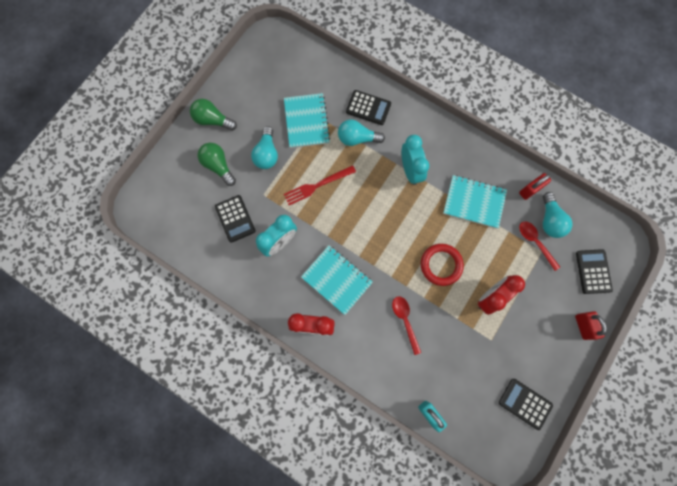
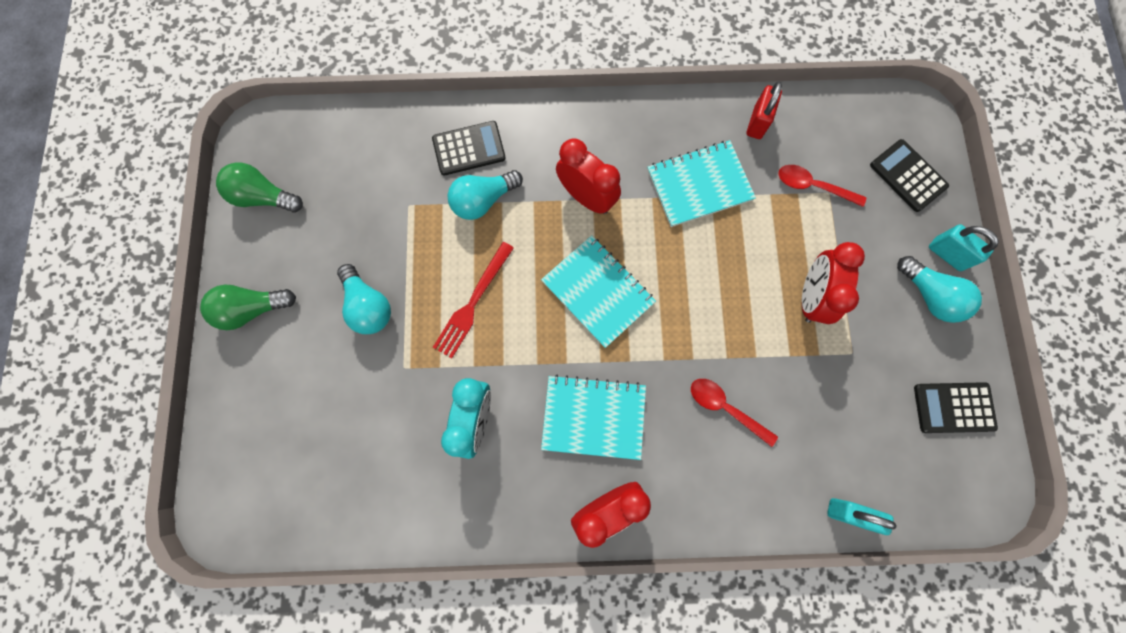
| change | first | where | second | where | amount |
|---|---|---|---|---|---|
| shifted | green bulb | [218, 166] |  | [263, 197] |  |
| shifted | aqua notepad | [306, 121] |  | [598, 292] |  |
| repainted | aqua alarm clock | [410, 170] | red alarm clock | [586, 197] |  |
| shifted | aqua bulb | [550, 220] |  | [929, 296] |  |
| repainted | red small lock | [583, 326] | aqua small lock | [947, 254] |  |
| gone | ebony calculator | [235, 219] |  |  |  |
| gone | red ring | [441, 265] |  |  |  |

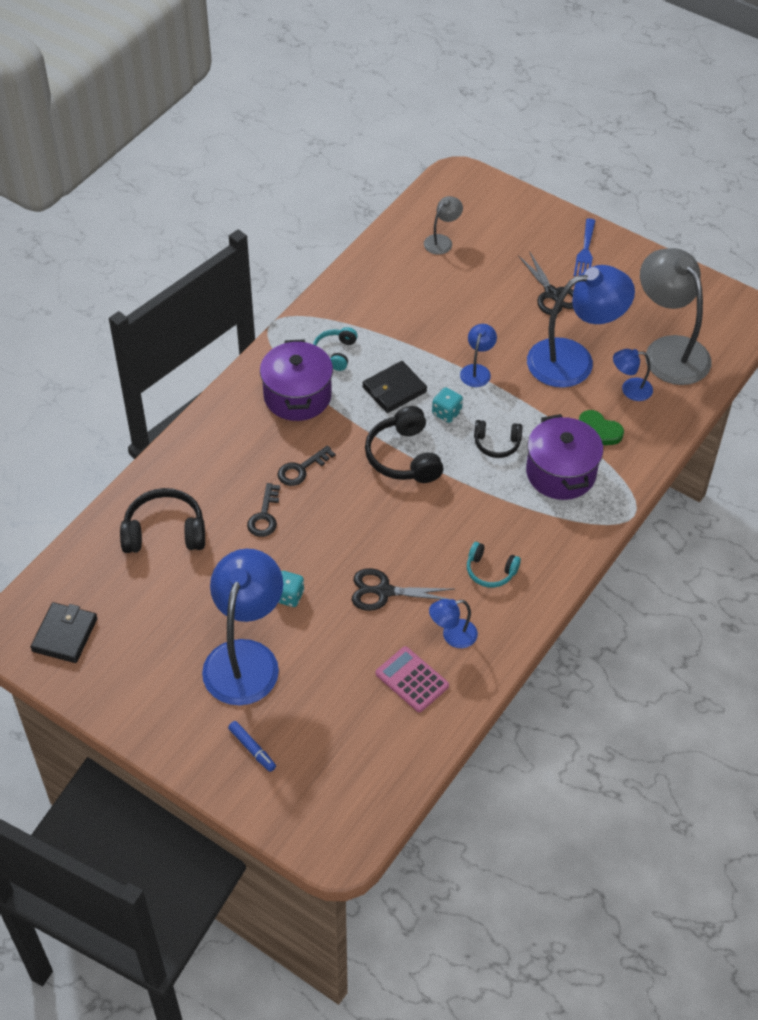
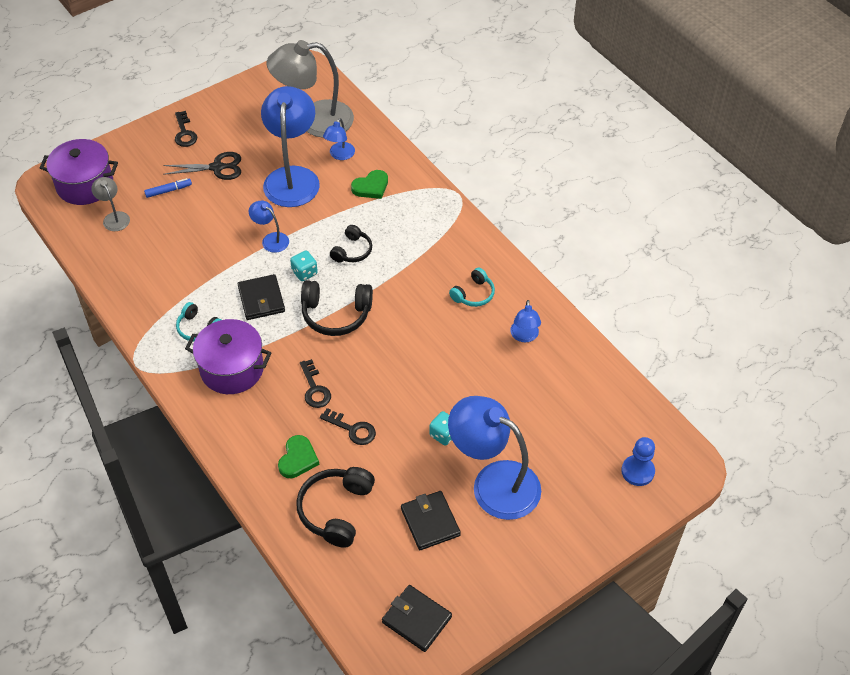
| change | first | where | second | where | amount |
|---|---|---|---|---|---|
| shifted | royal purple cooking pot | [561, 473] |  | [85, 185] |  |
| shifted | blue felt pen | [252, 749] |  | [168, 190] |  |
| swapped | blue fork | [585, 252] | ebony door key | [184, 133] |  |
| new |  |  | green love heart | [298, 459] |  |
| new |  |  | ebony wallet | [430, 522] |  |
| new |  |  | blue pawn | [637, 471] |  |
| gone | ebony shears | [384, 591] |  |  |  |
| gone | rose-pink calculator | [412, 680] |  |  |  |

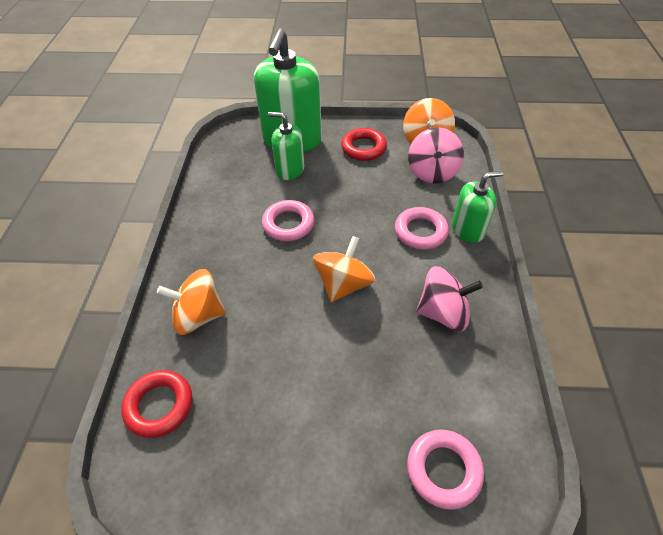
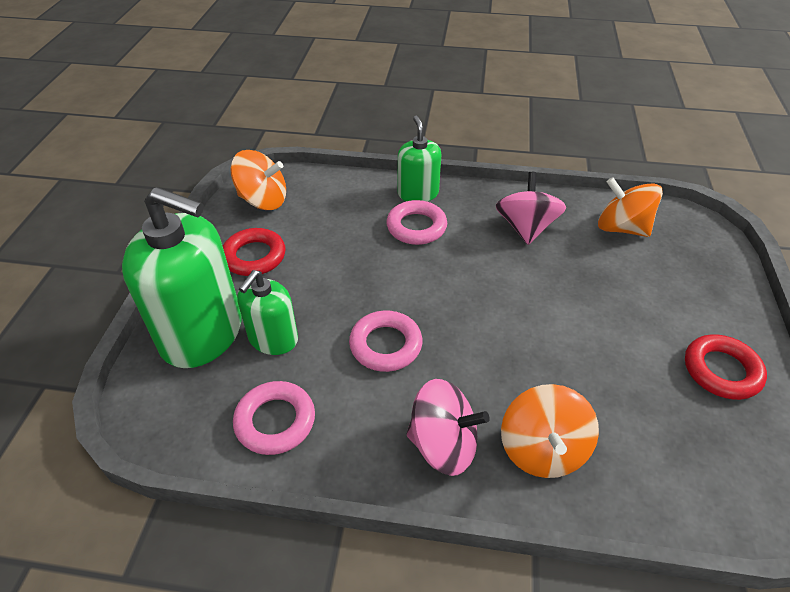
| change | first | where | second | where | amount |
|---|---|---|---|---|---|
| shifted | rose-pink ring | [443, 470] |  | [275, 421] |  |
| shifted | rose-pink toy top | [432, 172] |  | [443, 444] |  |
| shifted | orange toy top | [343, 284] |  | [621, 228] |  |
| shifted | red ring | [159, 405] |  | [721, 371] |  |

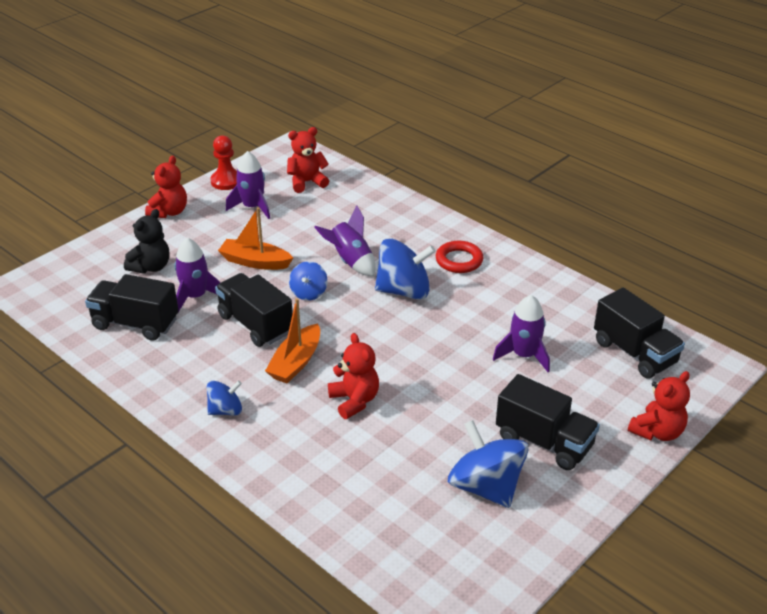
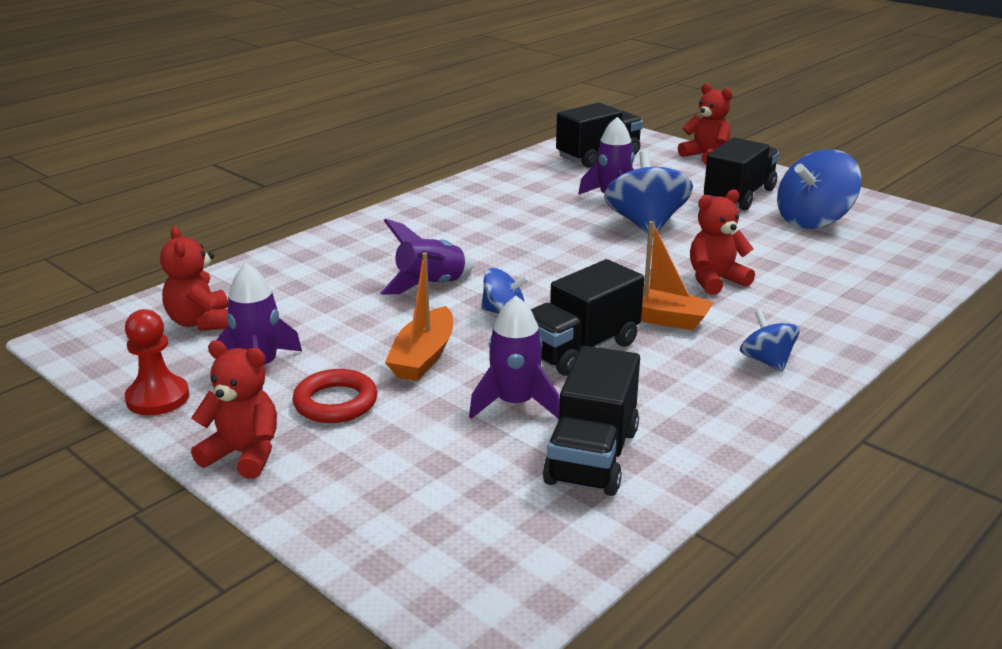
| change | first | where | second | where | amount |
|---|---|---|---|---|---|
| shifted | red ring | [459, 260] |  | [335, 402] |  |
| shifted | blue toy top | [404, 291] |  | [646, 224] |  |
| gone | ebony teddy | [151, 267] |  |  |  |

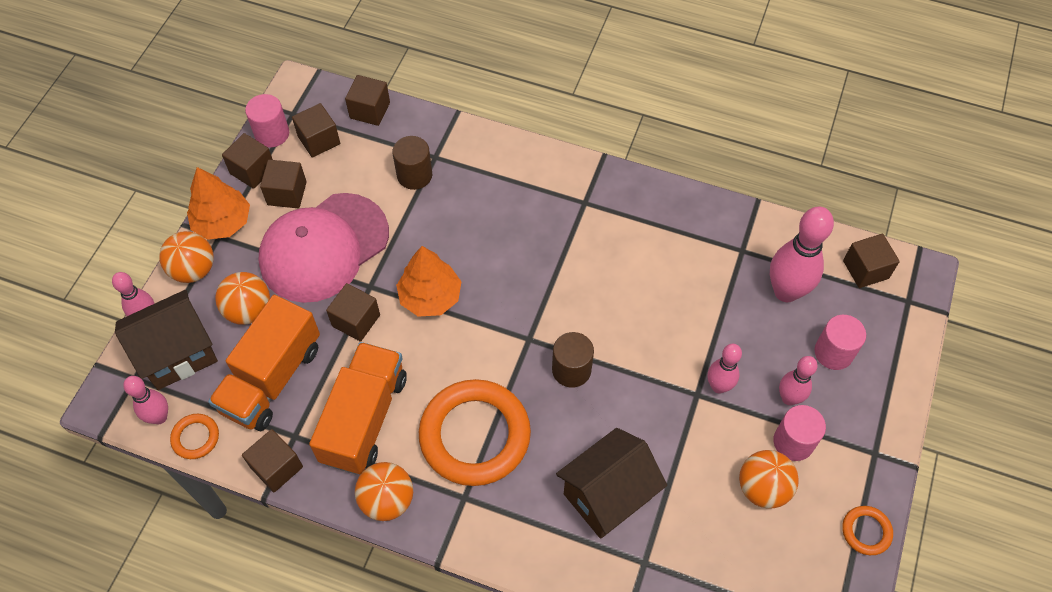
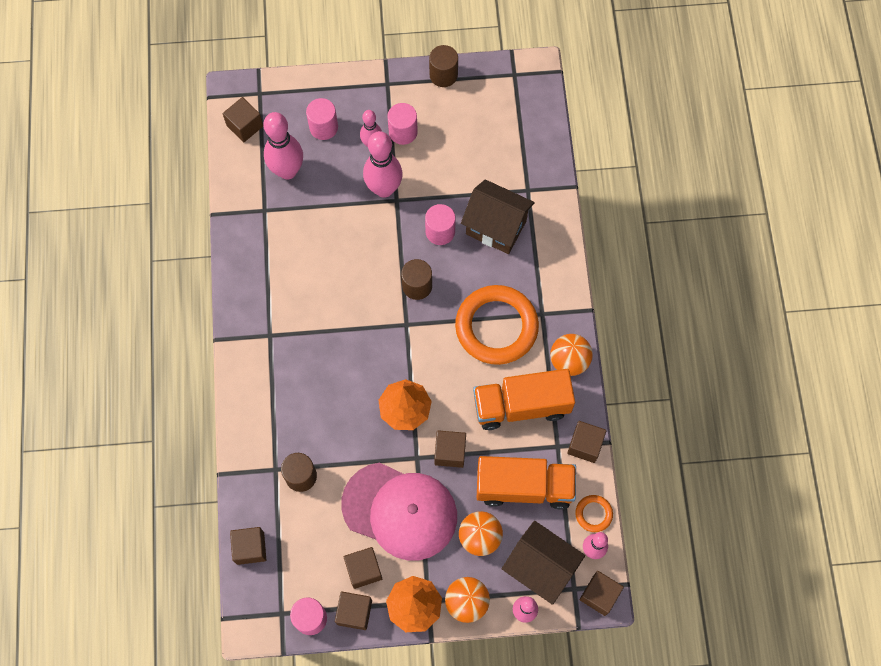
| change | first | where | second | where | amount |
|---|---|---|---|---|---|
| scaled | rose-pink tenpin | [718, 386] |  | [384, 189] | x1.71 |
| new |  |  | rose-pink cylinder shape | [440, 232] |  |
| swapped | orange ring | [866, 531] | brown cylinder shape | [443, 75] |  |
| shifted | brown block | [319, 140] |  | [599, 595] |  |
| gone | orange play ball | [763, 488] |  |  |  |

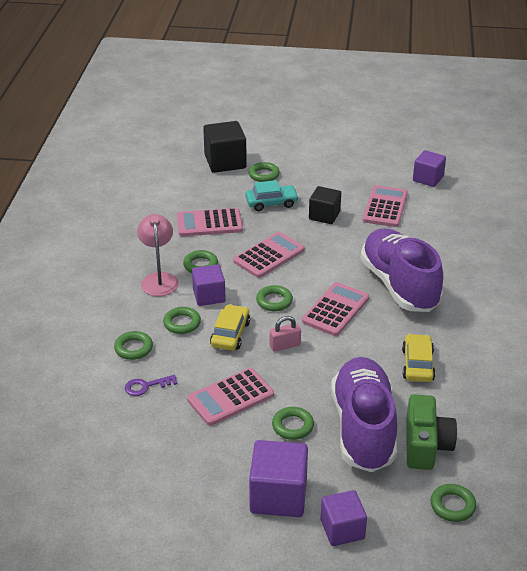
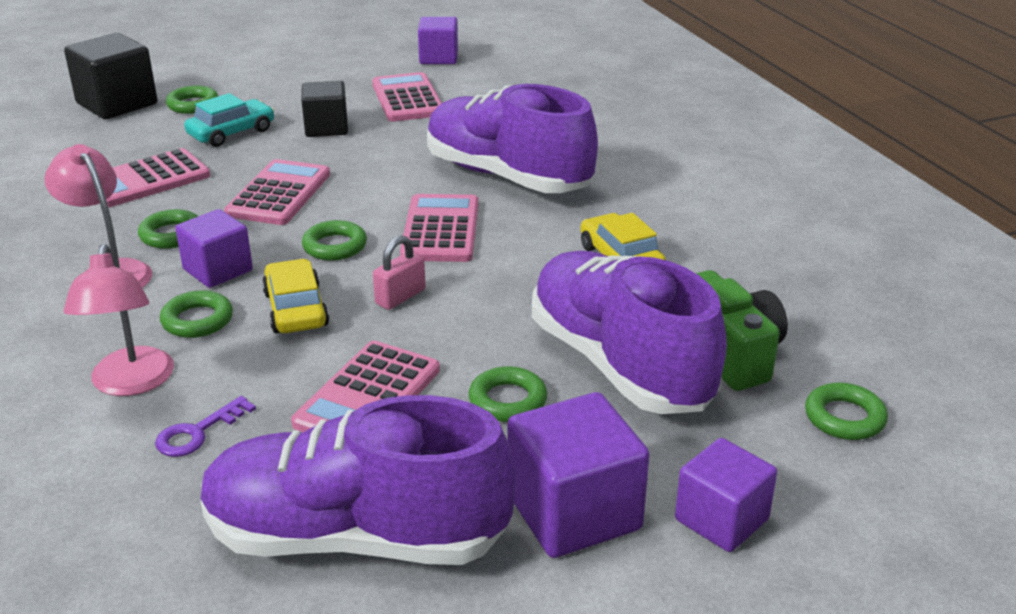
| change | first | where | second | where | amount |
|---|---|---|---|---|---|
| swapped | green ring | [133, 348] | rose-pink reading lamp | [131, 383] |  |
| new |  |  | royal purple sneaker | [356, 537] |  |

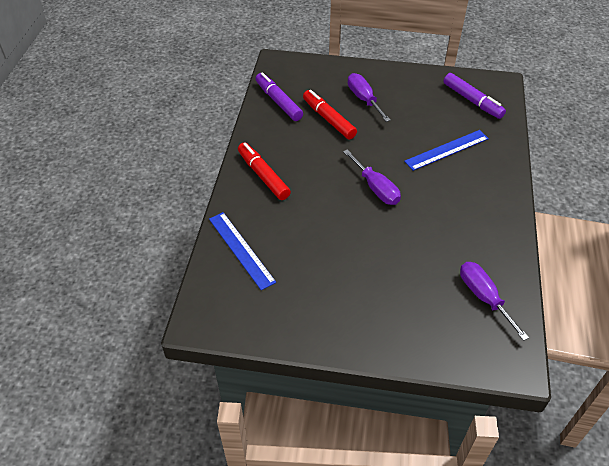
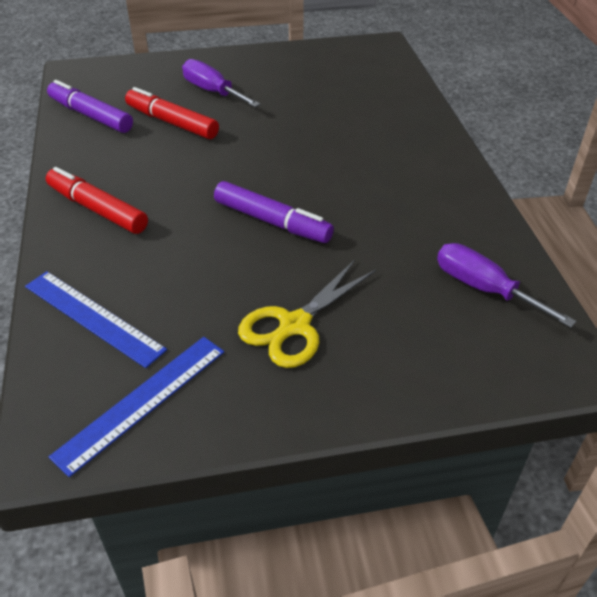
| change | first | where | second | where | amount |
|---|---|---|---|---|---|
| shifted | blue measuring stick | [447, 150] |  | [142, 401] |  |
| shifted | royal purple felt pen | [472, 101] |  | [272, 221] |  |
| new |  |  | bright yellow shears | [294, 326] |  |
| gone | royal purple screwdriver | [376, 188] |  |  |  |

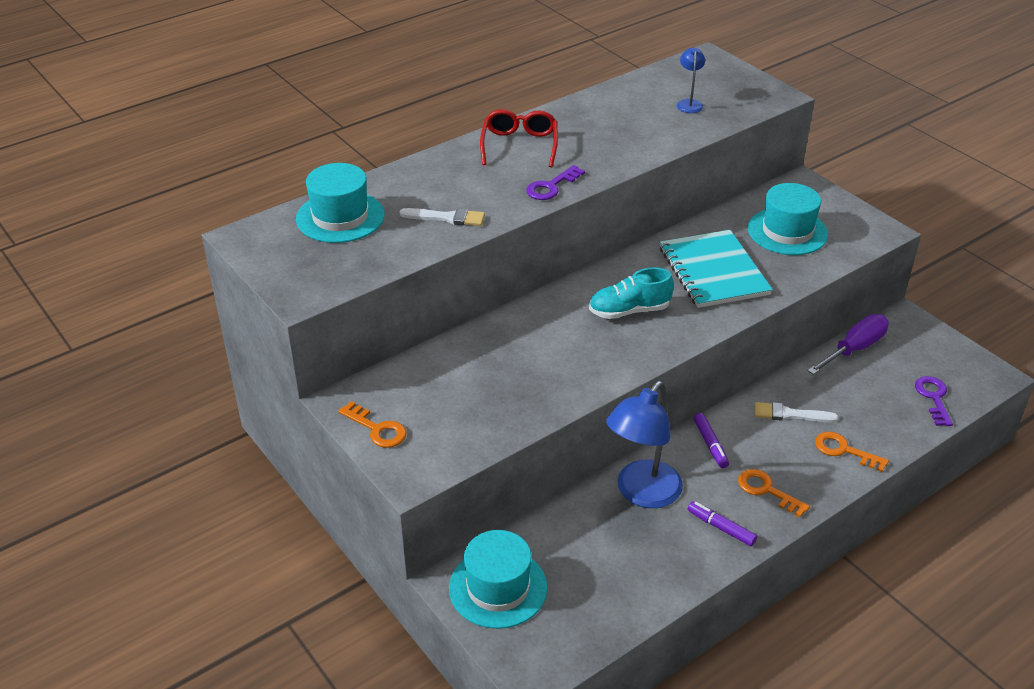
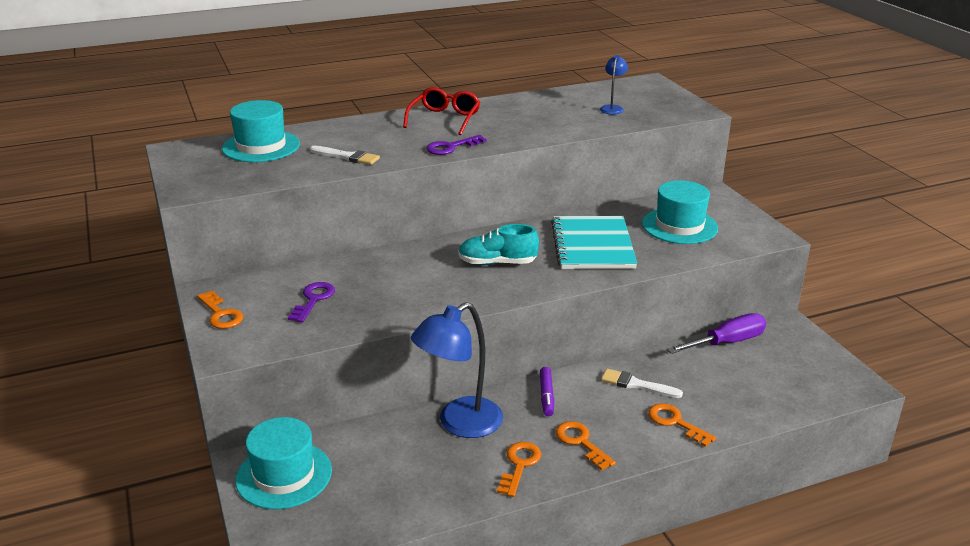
| change | first | where | second | where | amount |
|---|---|---|---|---|---|
| shifted | royal purple door key | [933, 398] |  | [313, 300] |  |
| swapped | royal purple felt pen | [721, 528] | orange door key | [519, 465] |  |

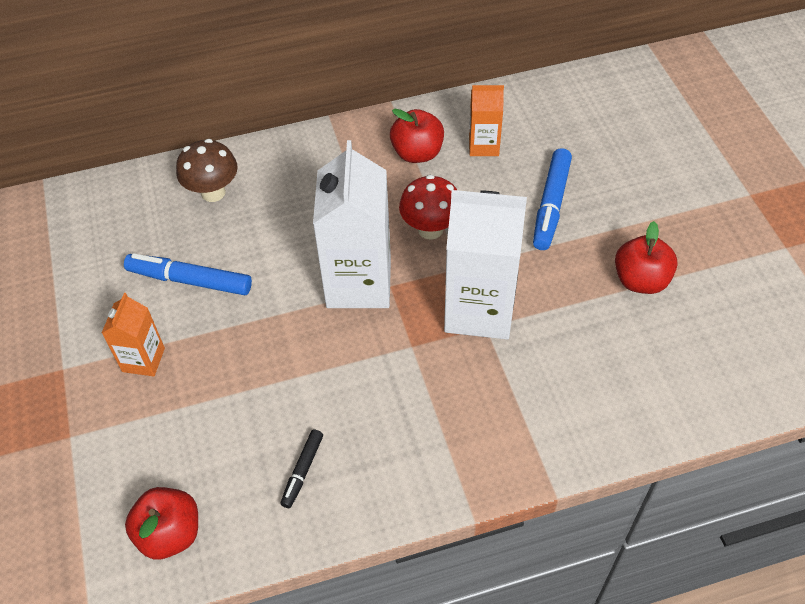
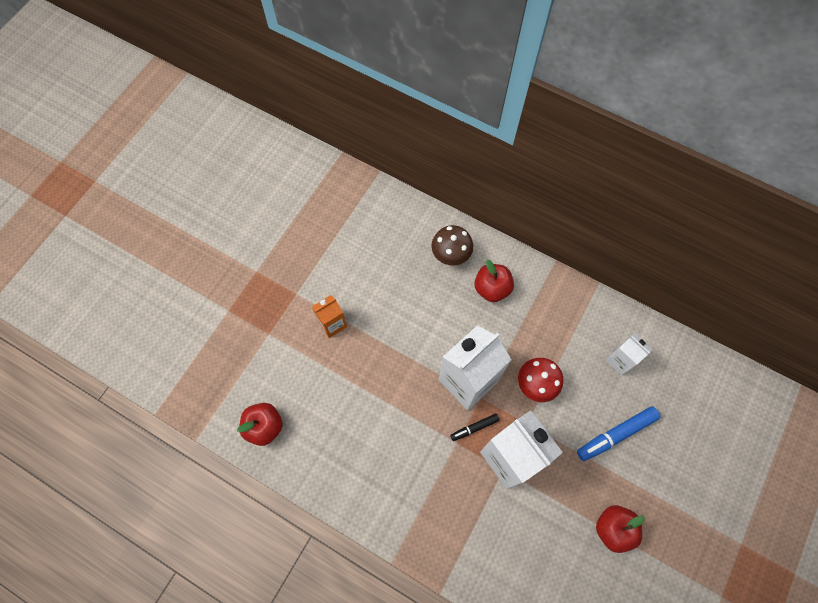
| change | first | where | second | where | amount |
|---|---|---|---|---|---|
| shifted | ebony felt pen | [302, 471] |  | [474, 428] |  |
| shifted | red apple | [417, 153] |  | [492, 288] |  |
| repainted | orange carton | [483, 145] | snow-white carton | [620, 360] |  |
| gone | blue felt pen | [190, 280] |  |  |  |

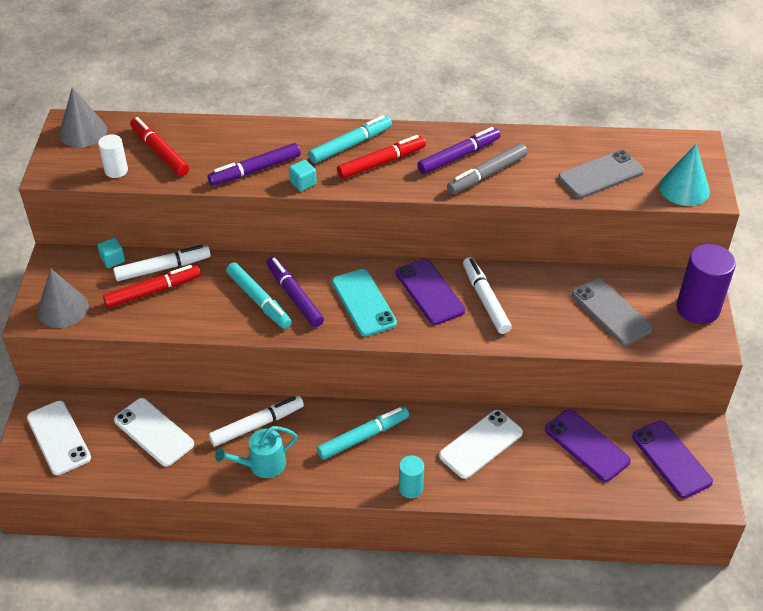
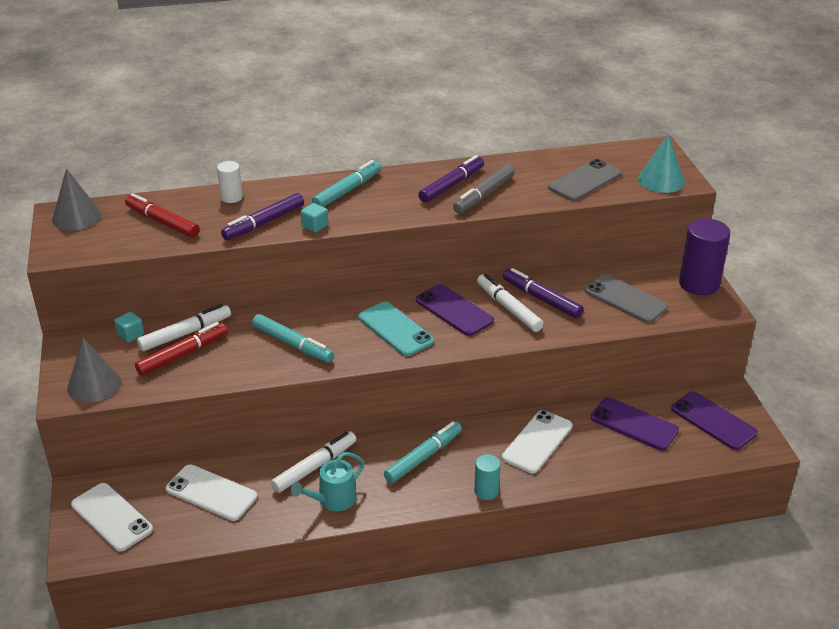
| change | first | where | second | where | amount |
|---|---|---|---|---|---|
| shifted | snow-white cylinder shape | [116, 170] |  | [231, 197] |  |
| shifted | royal purple felt pen | [294, 296] |  | [542, 299] |  |
| gone | red felt pen | [381, 163] |  |  |  |

